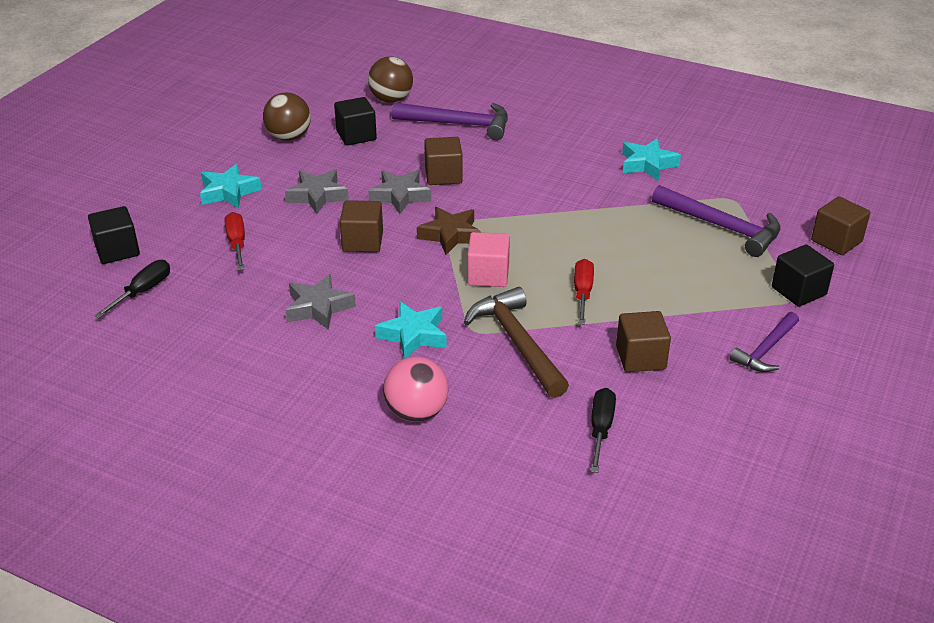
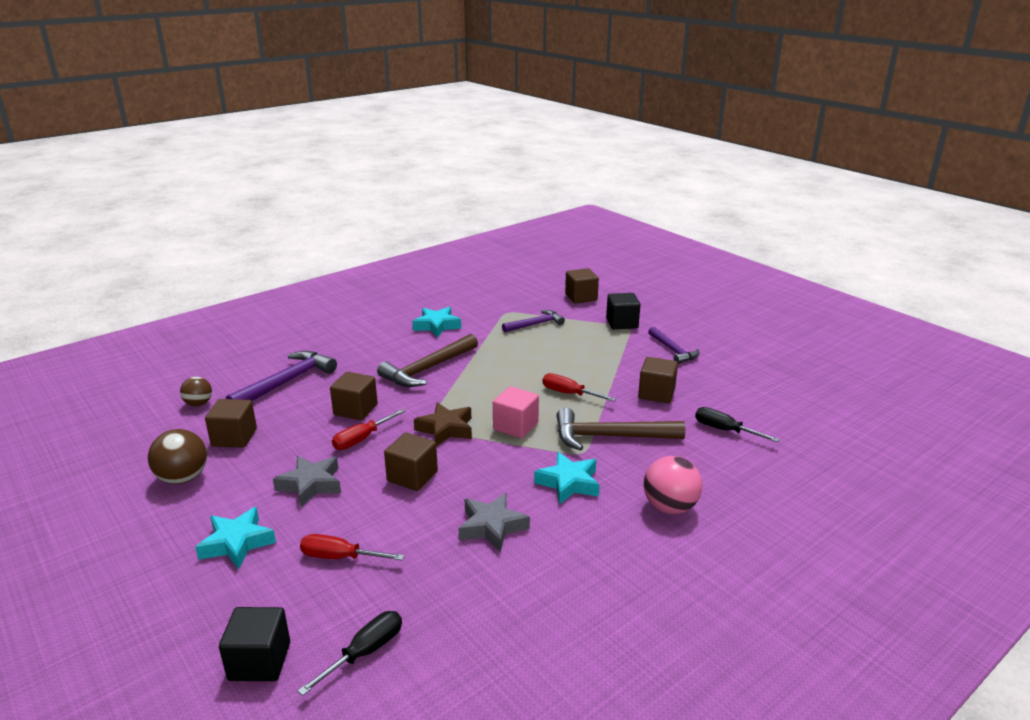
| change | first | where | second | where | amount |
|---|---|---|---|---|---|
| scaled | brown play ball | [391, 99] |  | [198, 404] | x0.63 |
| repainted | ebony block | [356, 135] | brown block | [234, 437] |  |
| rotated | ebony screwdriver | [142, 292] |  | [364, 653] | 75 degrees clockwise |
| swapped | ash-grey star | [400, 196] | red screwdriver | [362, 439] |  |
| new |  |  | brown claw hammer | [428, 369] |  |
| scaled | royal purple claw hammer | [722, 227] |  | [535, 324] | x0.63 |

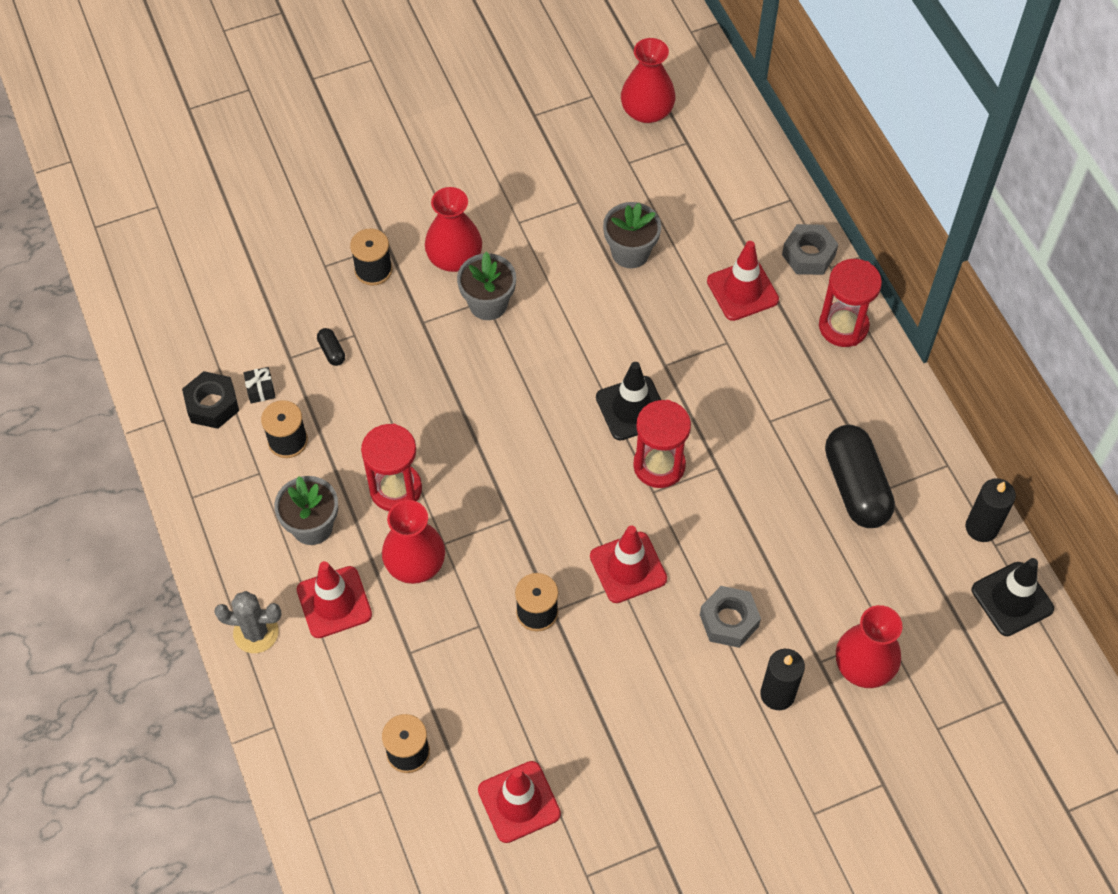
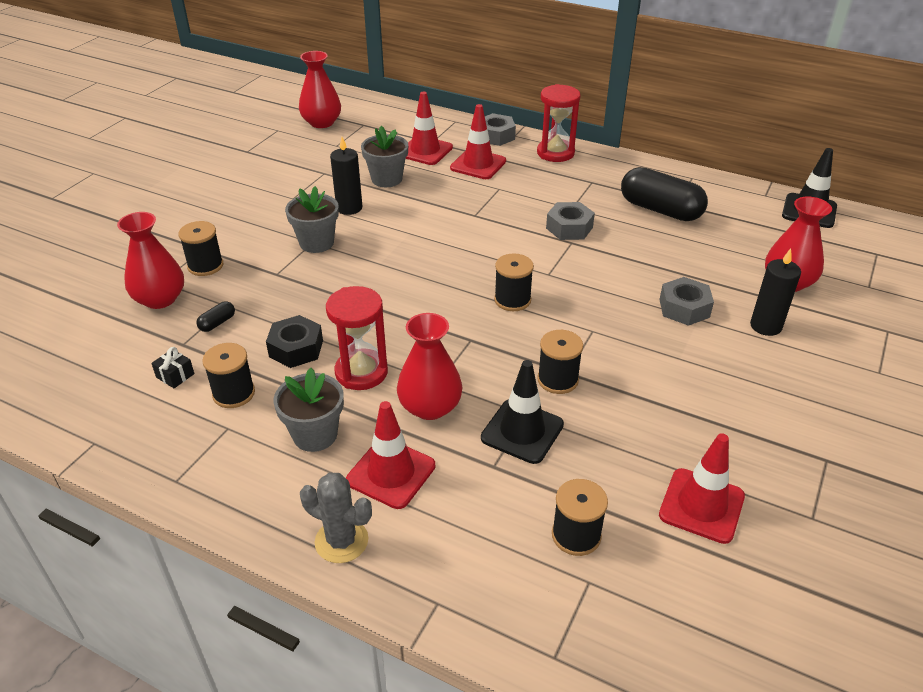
| change | first | where | second | where | amount |
|---|---|---|---|---|---|
| shifted | red vase | [454, 257] |  | [160, 299] |  |
| rotated | ebony capsule | [332, 351] |  | [217, 323] | 75 degrees counterclockwise |
| shifted | ebony hexagon nut | [212, 405] |  | [296, 348] |  |
| rotated | ash-grey cactus | [256, 632] |  | [341, 541] | 60 degrees clockwise |
| shifted | ebony wax candle | [981, 527] |  | [349, 208] |  |
| shifted | red traffic cone | [628, 567] |  | [425, 151] |  |
| shifted | ebony traffic cone | [632, 408] |  | [522, 431] |  |
| new |  |  | ebony spool | [512, 300] |  |
| new |  |  | ash-grey hexagon nut | [569, 228] |  |
| gone | red hourglass | [659, 465] |  |  |  |

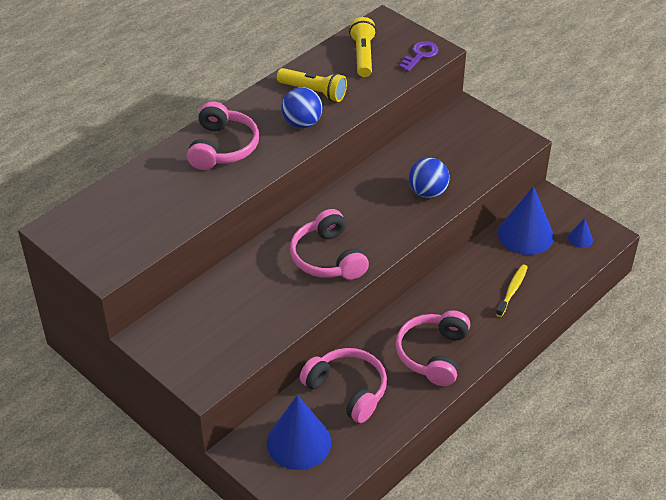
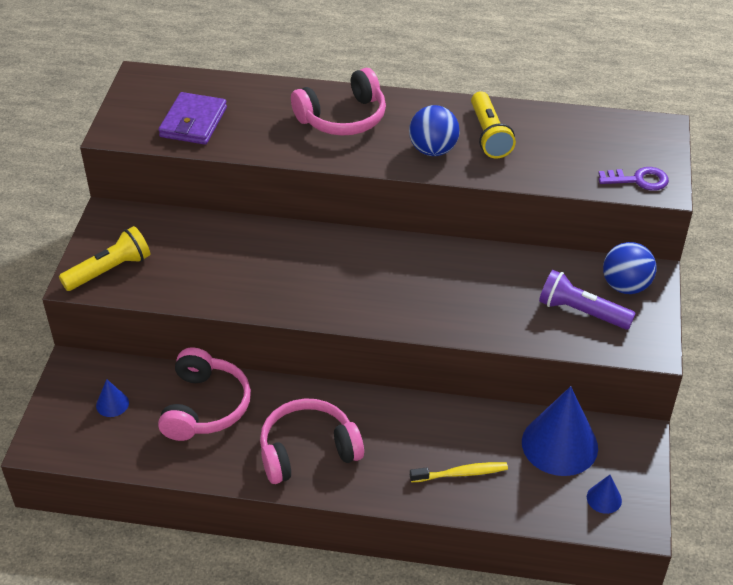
| change | first | where | second | where | amount |
|---|---|---|---|---|---|
| shifted | bright yellow flashlight | [363, 55] |  | [110, 270] |  |
| scaled | blue cone | [299, 442] |  | [112, 404] | x0.44 |
| new |  |  | royal purple wallet | [193, 122] |  |
| new |  |  | royal purple flashlight | [581, 312] |  |
| shifted | blue play ball | [427, 192] |  | [625, 286] |  |
| gone | rose-pink over-ear headphones | [328, 258] |  |  |  |

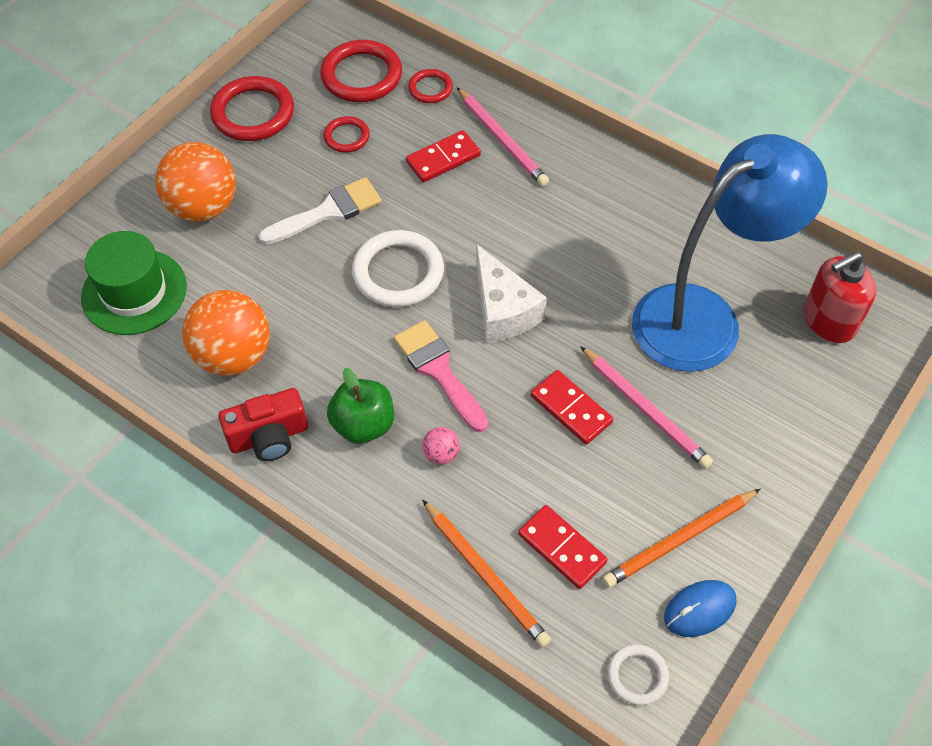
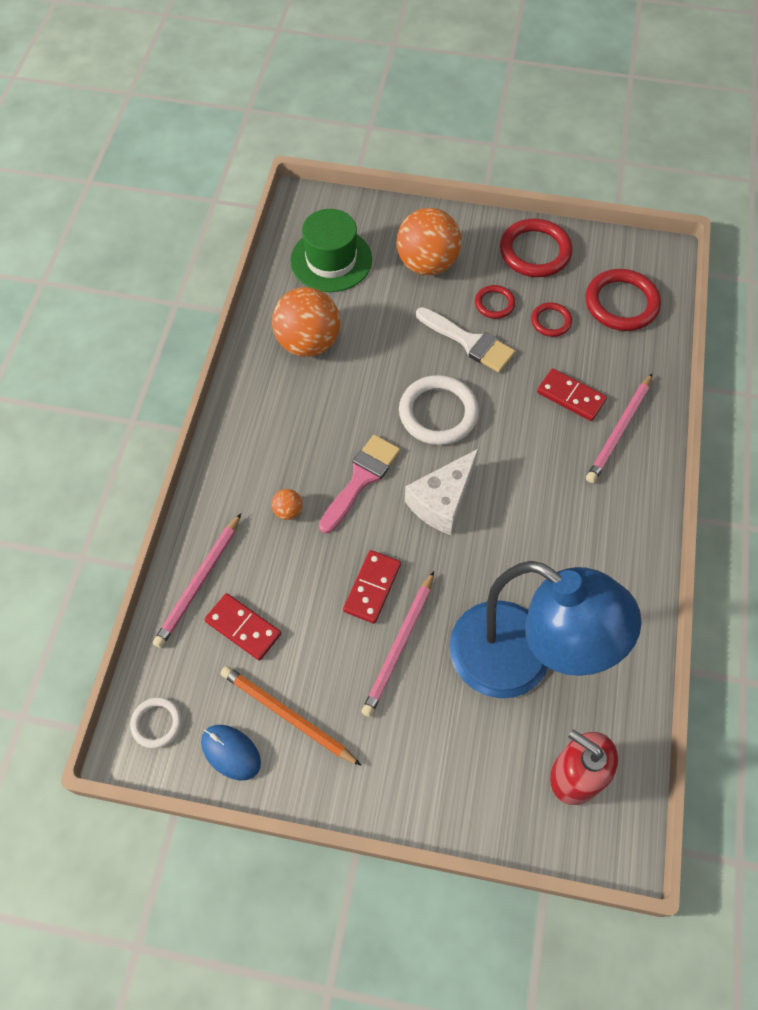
| change | first | where | second | where | amount |
|---|---|---|---|---|---|
| repainted | orange wooden pencil | [486, 575] | rose-pink wooden pencil | [199, 582] |  |
| rotated | red domino | [561, 548] |  | [243, 628] | 75 degrees counterclockwise |
| repainted | rose-pink play ball | [441, 454] | orange play ball | [288, 511] |  |
| shifted | red ring | [430, 88] |  | [494, 304] |  |
| gone | red photo camera | [269, 437] |  |  |  |
| gone | green apple | [363, 425] |  |  |  |

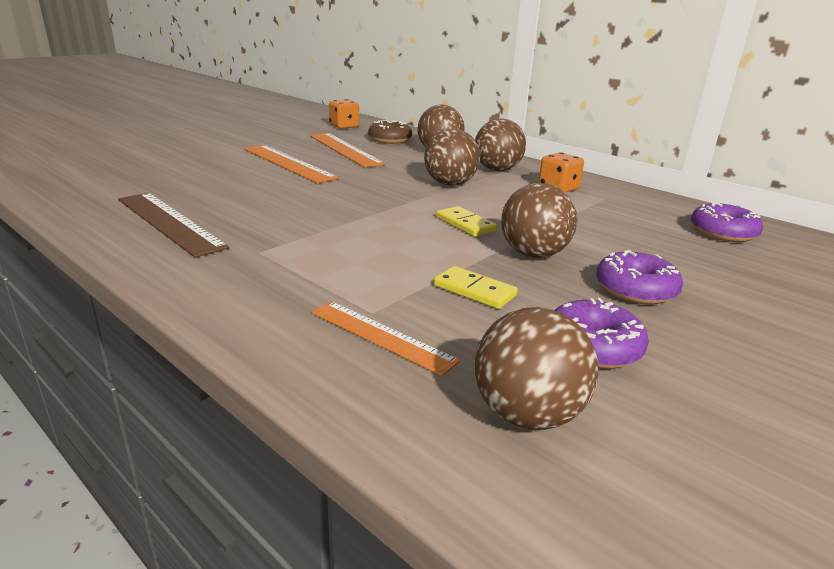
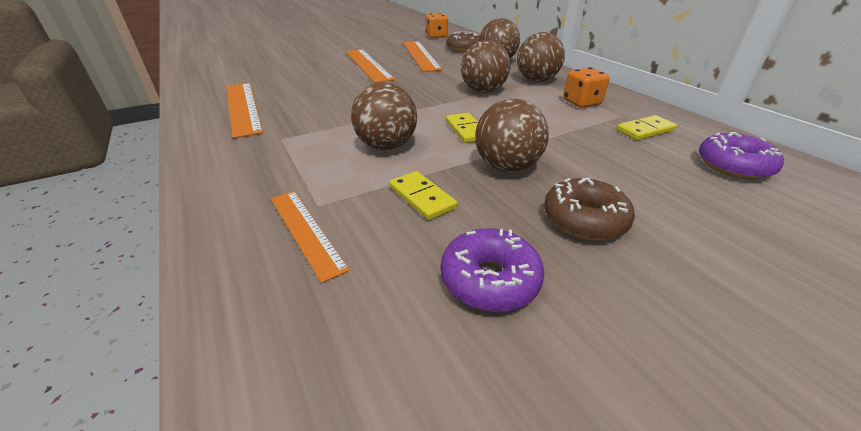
| change | first | where | second | where | amount |
|---|---|---|---|---|---|
| repainted | brown measuring stick | [169, 222] | orange measuring stick | [242, 107] |  |
| shifted | brown play ball | [527, 414] |  | [386, 146] |  |
| repainted | royal purple doughnut | [635, 290] | brown doughnut | [584, 220] |  |
| new |  |  | bright yellow domino | [645, 130] |  |

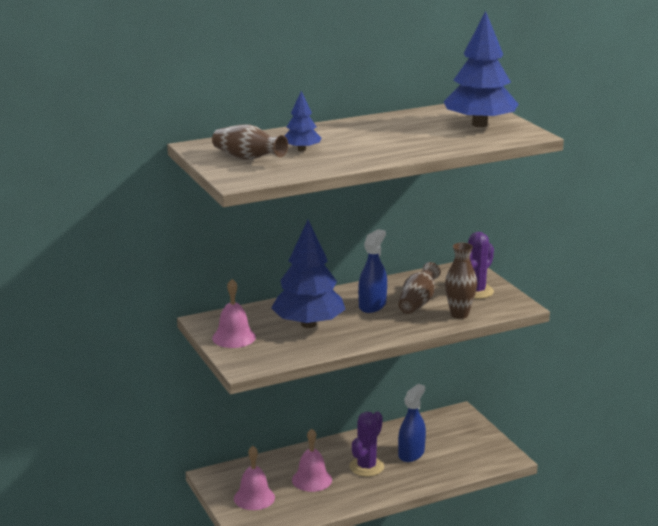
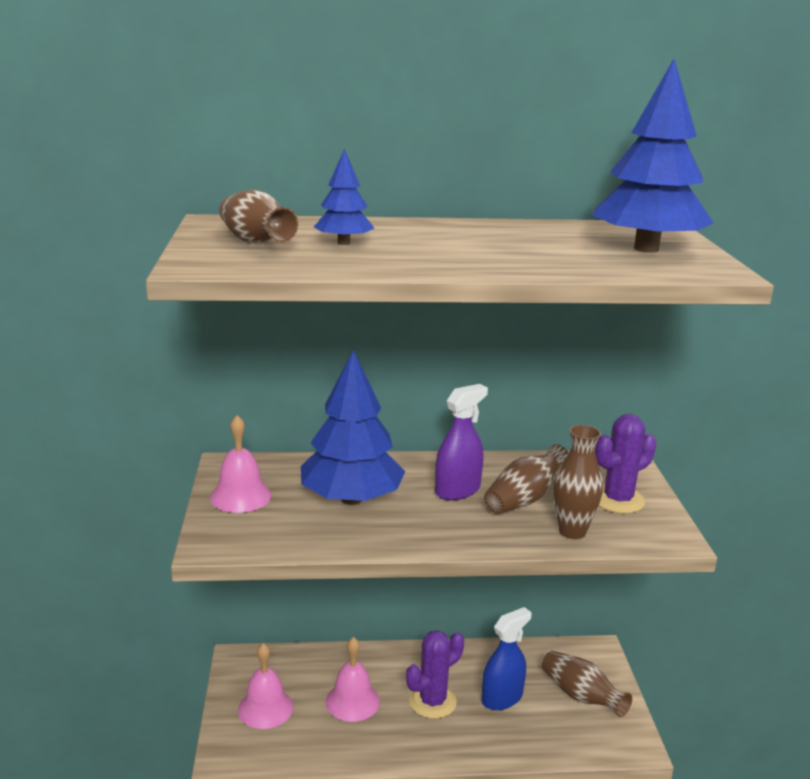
| change | first | where | second | where | amount |
|---|---|---|---|---|---|
| repainted | blue sprayer | [372, 305] | royal purple sprayer | [457, 490] |  |
| new |  |  | brown vase | [581, 696] |  |

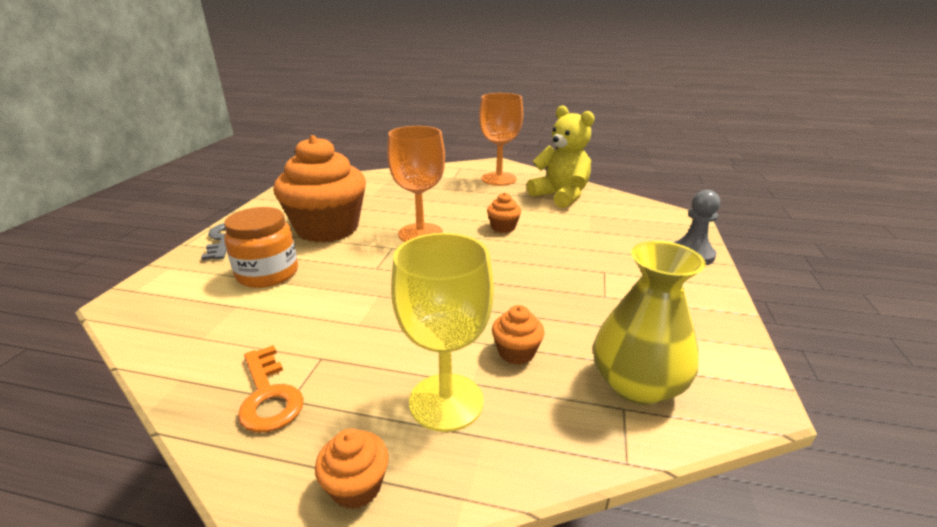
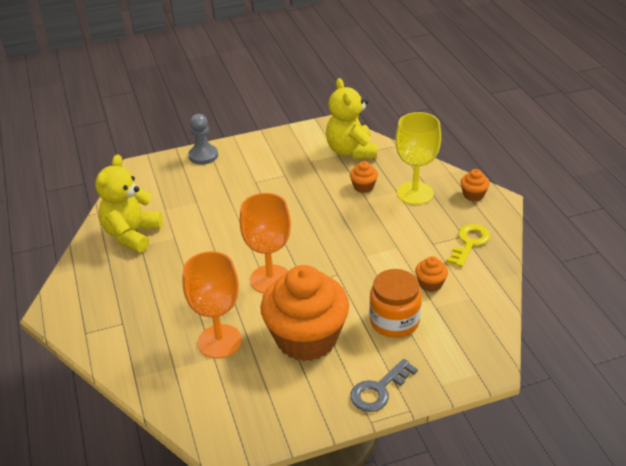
| change | first | where | second | where | amount |
|---|---|---|---|---|---|
| shifted | orange goblet | [499, 179] |  | [219, 341] |  |
| swapped | bright yellow vase | [637, 384] | bright yellow teddy | [351, 151] |  |
| shifted | orange cupcake | [503, 227] |  | [430, 284] |  |
| repainted | orange door key | [268, 396] | bright yellow door key | [469, 243] |  |

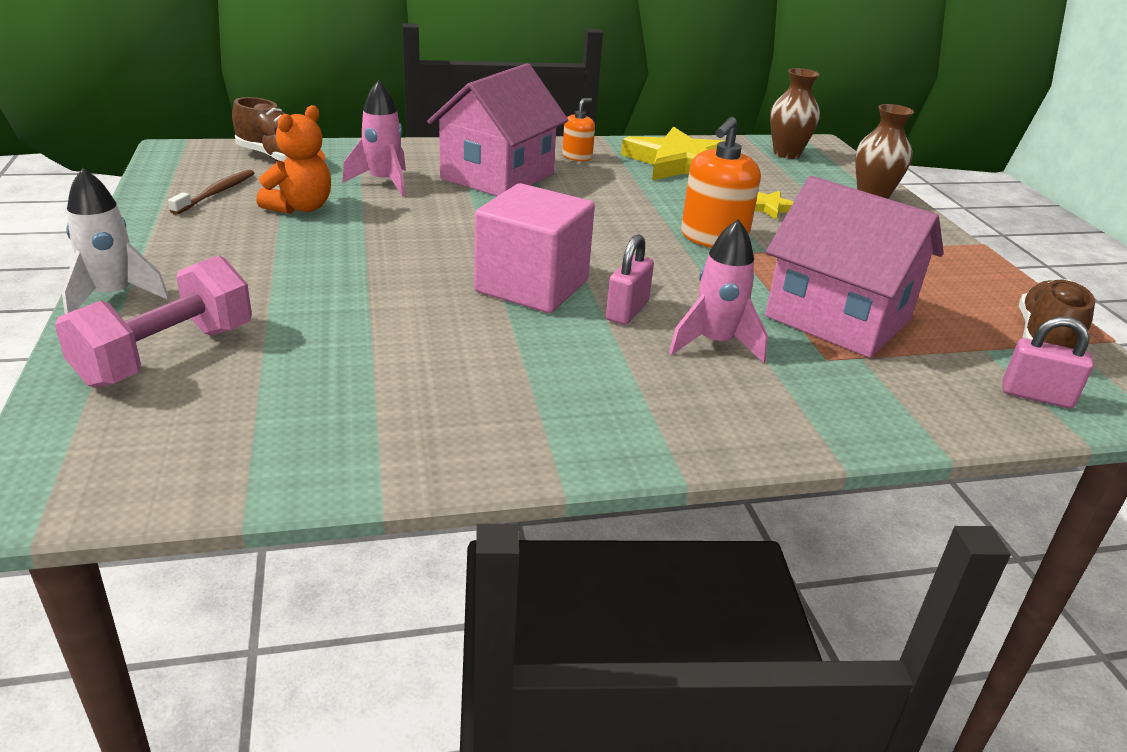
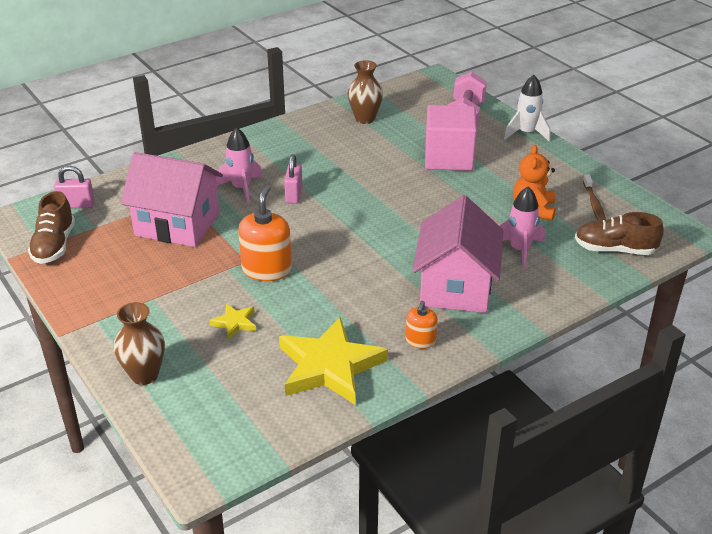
| change | first | where | second | where | amount |
|---|---|---|---|---|---|
| shifted | brown vase | [786, 154] |  | [365, 119] |  |
| shifted | rose-pink block | [532, 286] |  | [448, 158] |  |

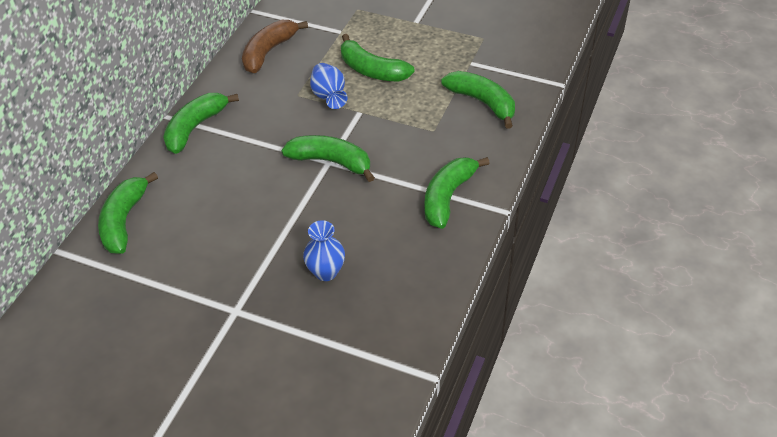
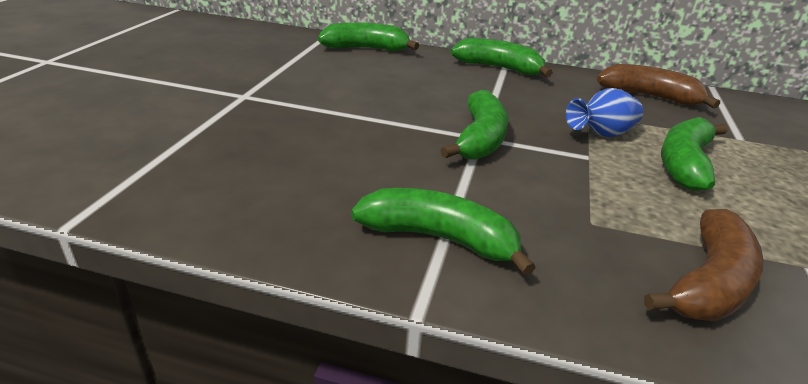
| change | first | where | second | where | amount |
|---|---|---|---|---|---|
| repainted | green toy banana | [482, 102] | brown toy banana | [709, 283] |  |
| gone | blue vase | [326, 272] |  |  |  |

